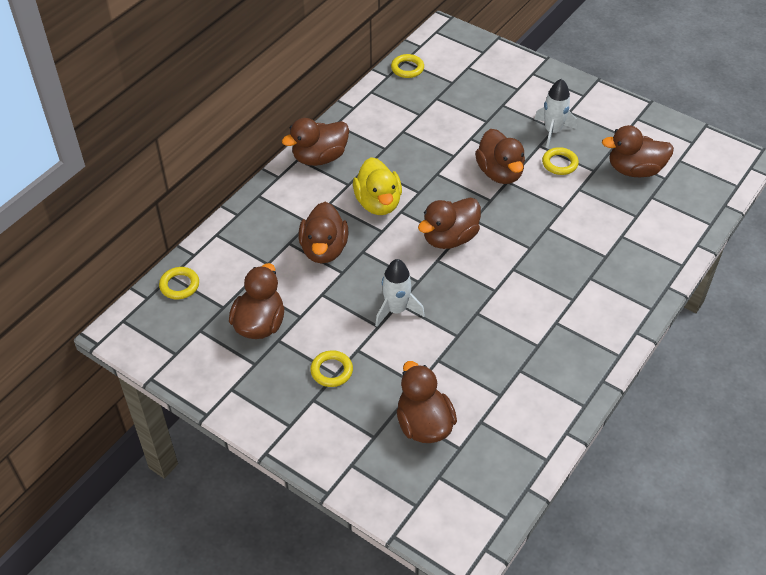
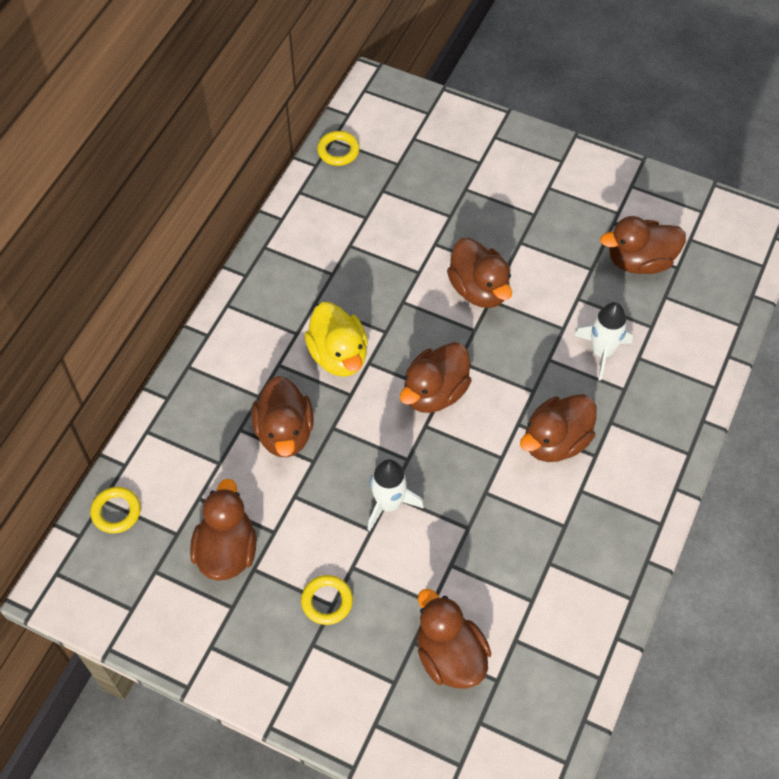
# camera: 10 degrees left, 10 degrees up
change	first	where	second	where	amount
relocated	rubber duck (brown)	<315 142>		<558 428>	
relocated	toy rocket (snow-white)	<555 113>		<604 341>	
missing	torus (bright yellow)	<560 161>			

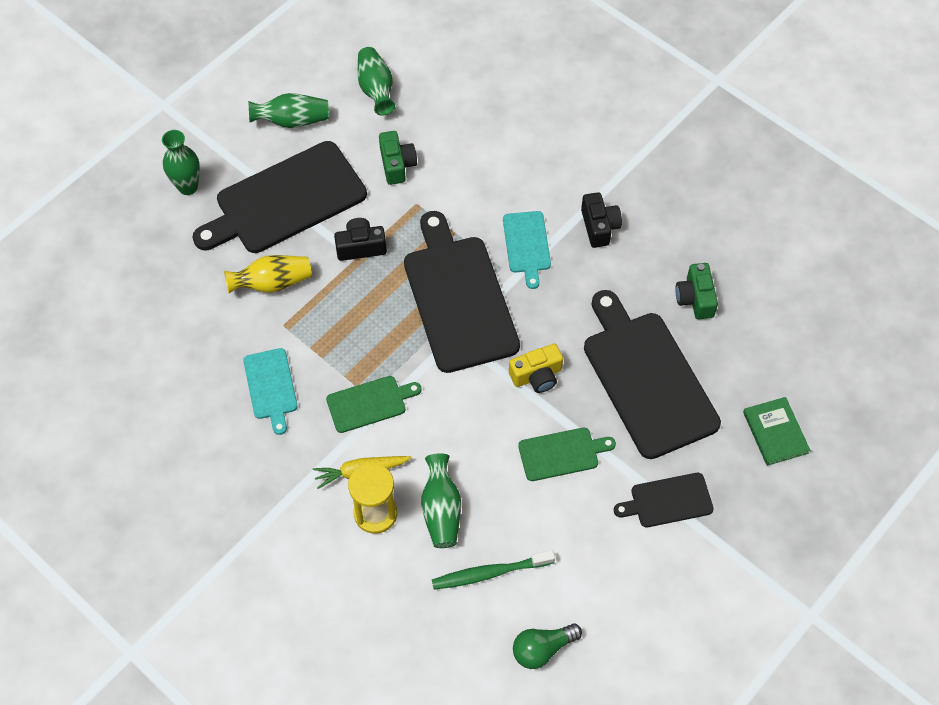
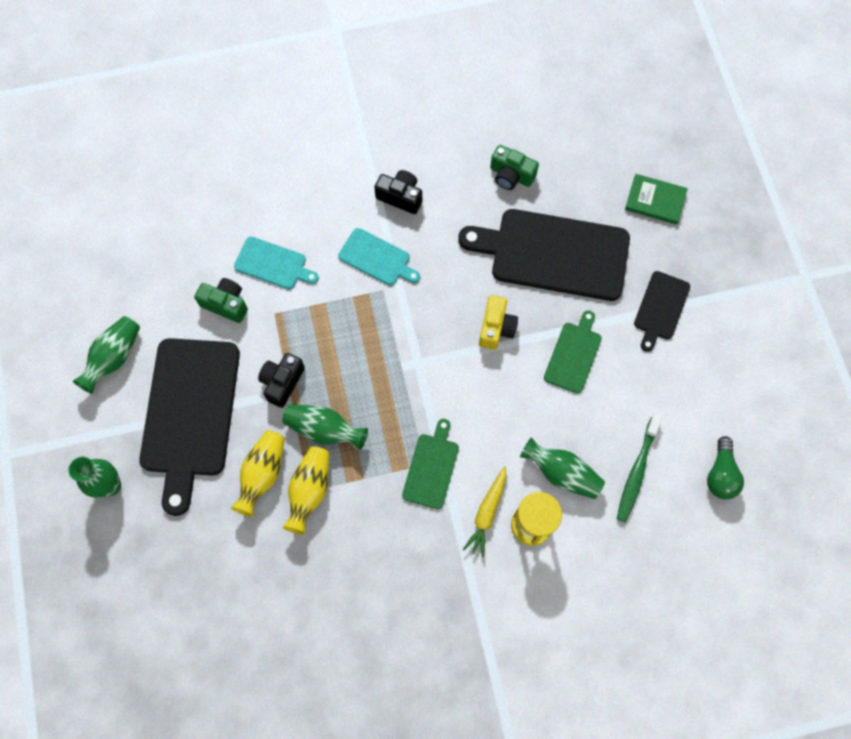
# camera: 55 degrees left, 10 degrees up
change	first	where	second	where	amount
relocated	chopping board (teal)	<270 391>		<276 263>	
relocated	flower vase (leaf-green)	<376 81>		<325 427>	
missing	chopping board (black)	<462 292>			
appeared			flower vase (bright yellow)	<306 490>	

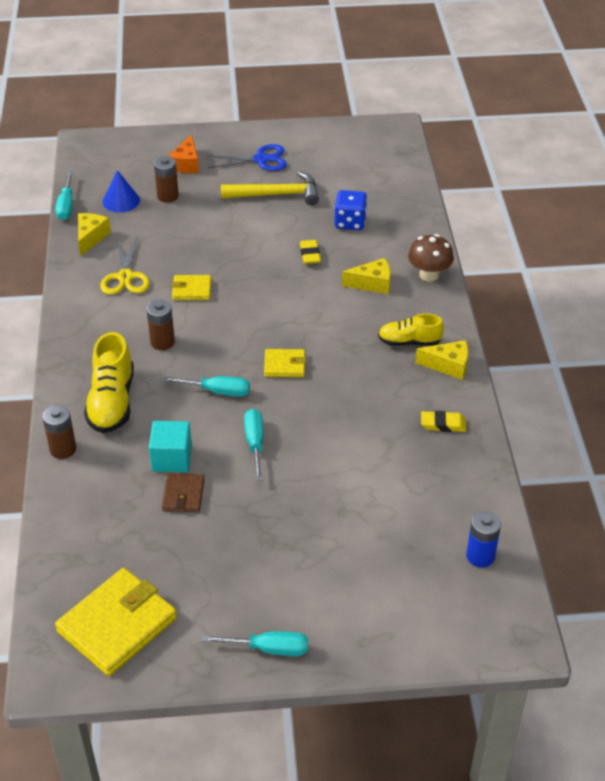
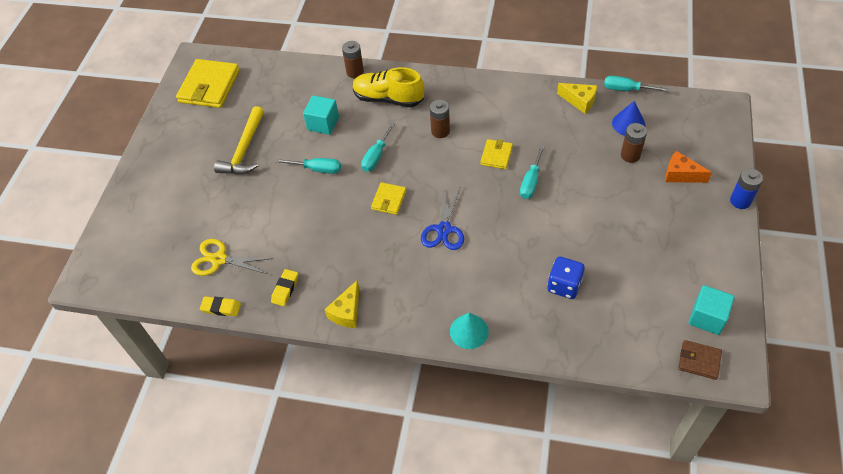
# camera: 110 degrees right, 10 degrees up
change	first	where	second	where	amount
spun	billfold (bright yellow)	<116 622>		<208 83>	45 degrees clockwise
relocated	shears (bright yellow)	<125 266>		<232 257>	
relocated	billfold (brown)	<183 493>		<700 360>	
relocated	flat screwdriver (teal)	<255 643>		<532 172>	
relocated	shears (cobalt)	<247 157>		<442 219>	
relocated	hammer (bright yellow)	<270 188>		<239 140>	
relocated	gum eraser (bright yellow)	<310 252>		<220 306>	
missing	cheese wedge (bright yellow)	<366 276>			
missing	shoe (bright yellow)	<411 330>			
exchanged	fungus (brown)	<431 258>	cone (teal)	<469 331>	
relocated	power cell (cobalt)	<483 539>		<746 189>	
appeared			cube (teal)	<712 310>	

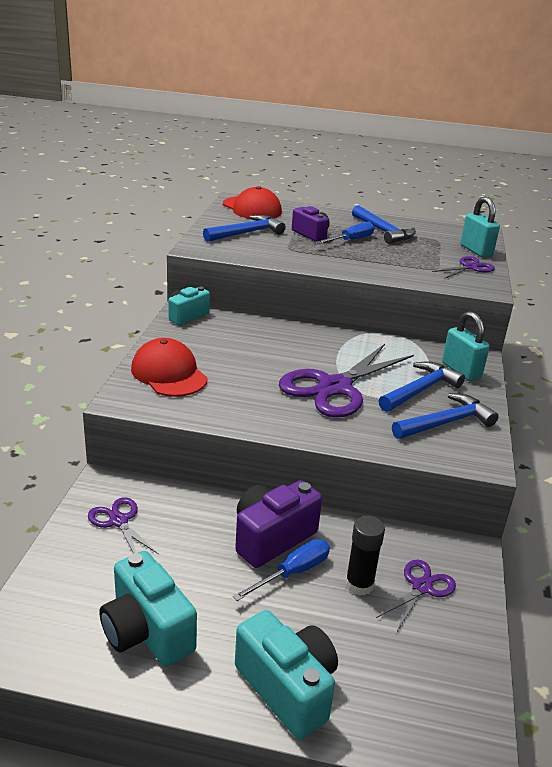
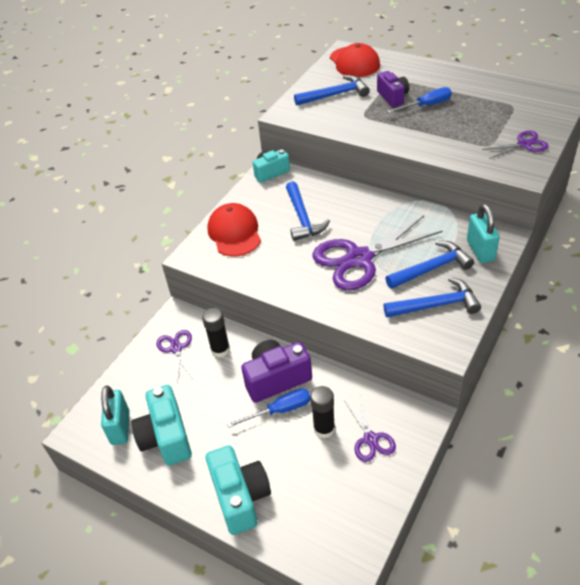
# camera: 25 degrees right, 15 degrees up
change	first	where	second	where	amount
relocated	hammer (cobalt)	<384 224>		<308 211>	
spun	shears (royal purple)	<416 595>		<370 430>	105 degrees clockwise
relocated	small lock (teal)	<480 226>		<115 415>	
appeared			glue (black)	<216 332>	

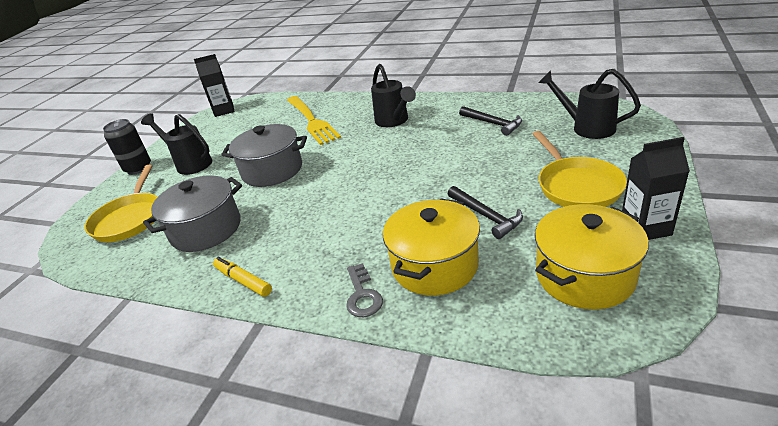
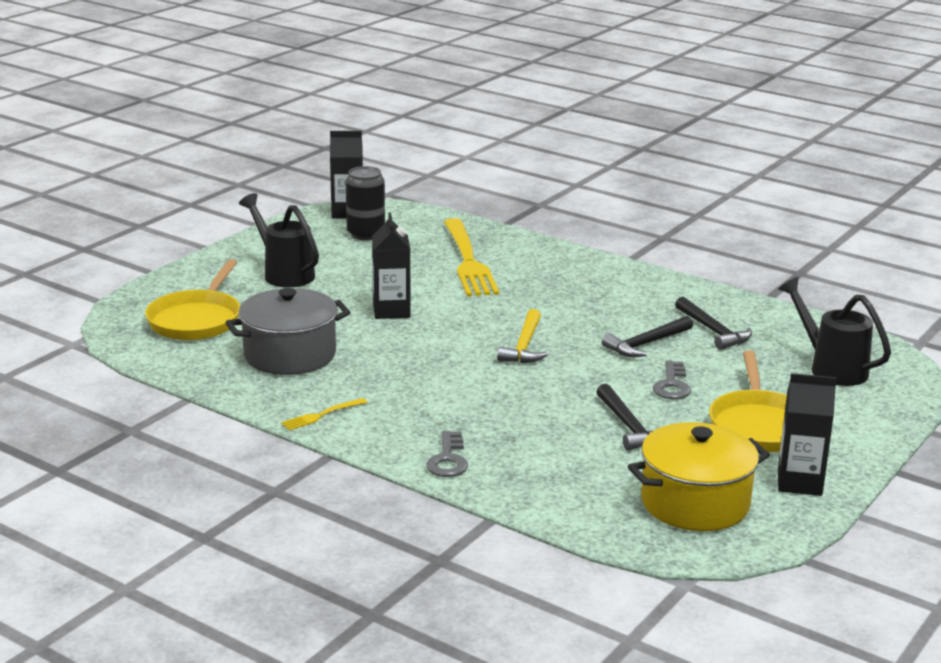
# camera: 10 degrees right, 10 degrees down
change	first	where	second	where	amount
relocated	can (black)	<127 147>		<365 203>	
exchanged	marker pen (bright yellow)	<242 277>	table fork (bright yellow)	<324 414>	
exchanged	cooking pot (gray)	<264 155>	carton (black)	<391 265>	
missing	sprinkling can (black)	<393 95>			
missing	cooking pot (bright yellow)	<431 247>			
appeared			hammer (bright yellow)	<522 336>	
appeared			hammer (black)	<647 336>	
appeared			door key (gray)	<672 379>	

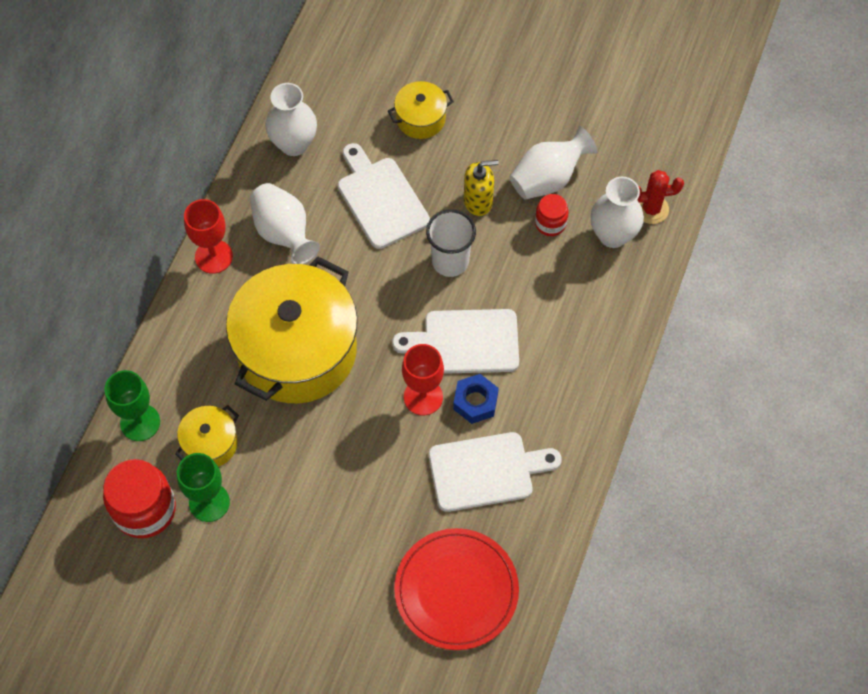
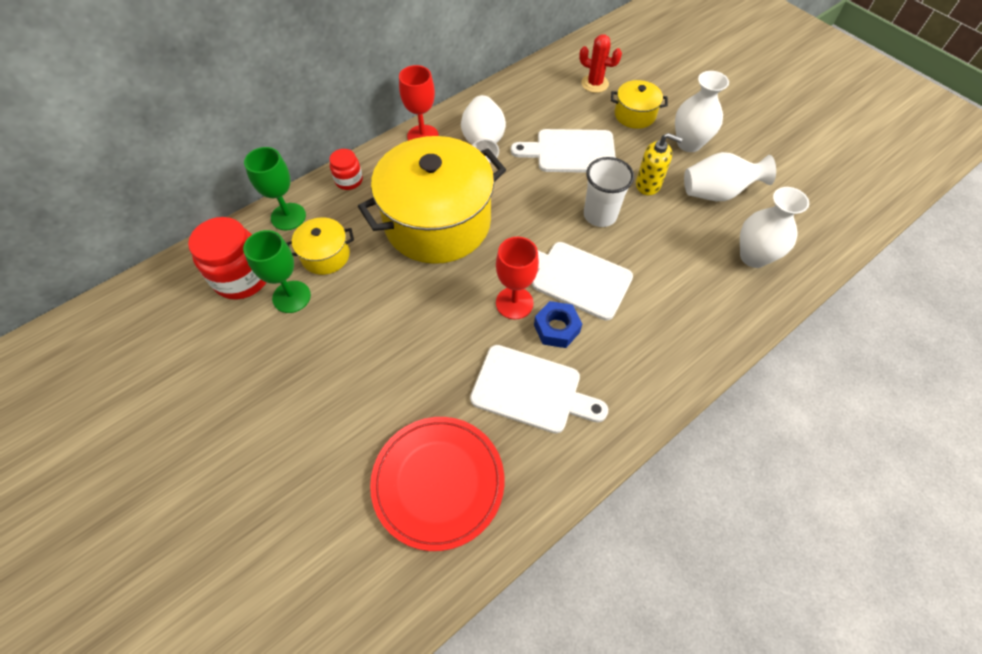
# camera: 30 degrees right, 5 degrees down
change	first	where	second	where	amount
relocated	flower vase (snow-white)	<291 119>		<702 111>	
spun	chopping board (snow-white)	<384 196>		<563 151>	90 degrees counterclockwise
relocated	jar (crimson)	<552 215>		<346 169>	
relocated	cactus (crimson)	<660 197>		<600 63>	

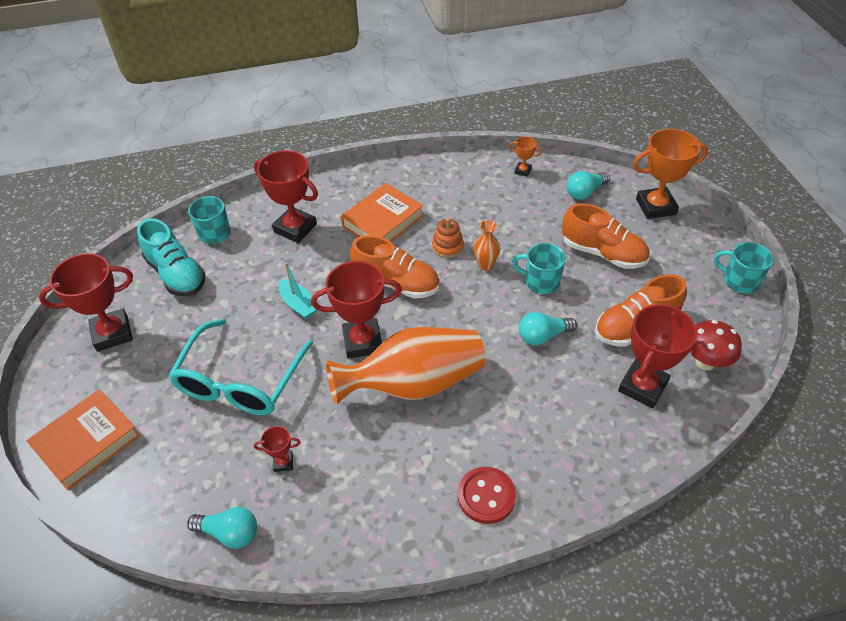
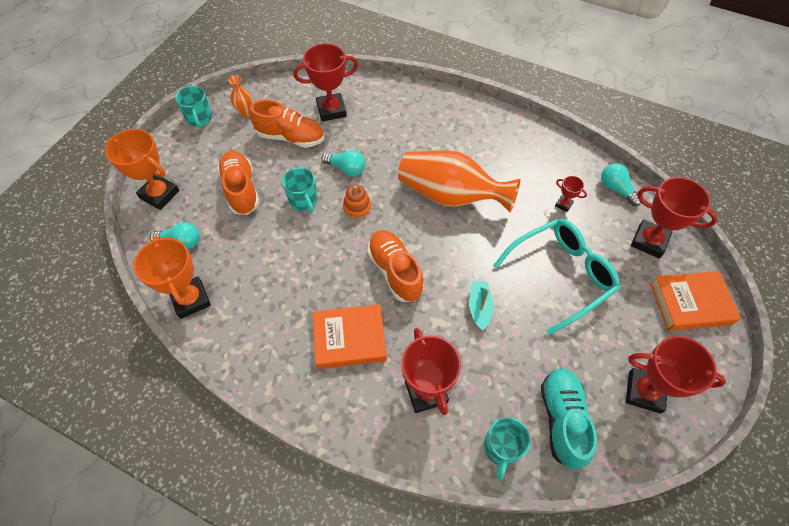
# camera: 140 degrees left, 10 degrees up
change	first	where	second	where	amount
relocated	prize cup (crimson)	<356 310>		<674 218>	
relocated	stacking toy (orange)	<448 238>		<357 202>	
missing	button (crimson)	<487 495>			
relocated	flower vase (orange)	<487 245>		<240 96>	
size	prize cup (orange)	<525 157>		<172 277>	x2.13
missing	fungus (crimson)	<716 345>			

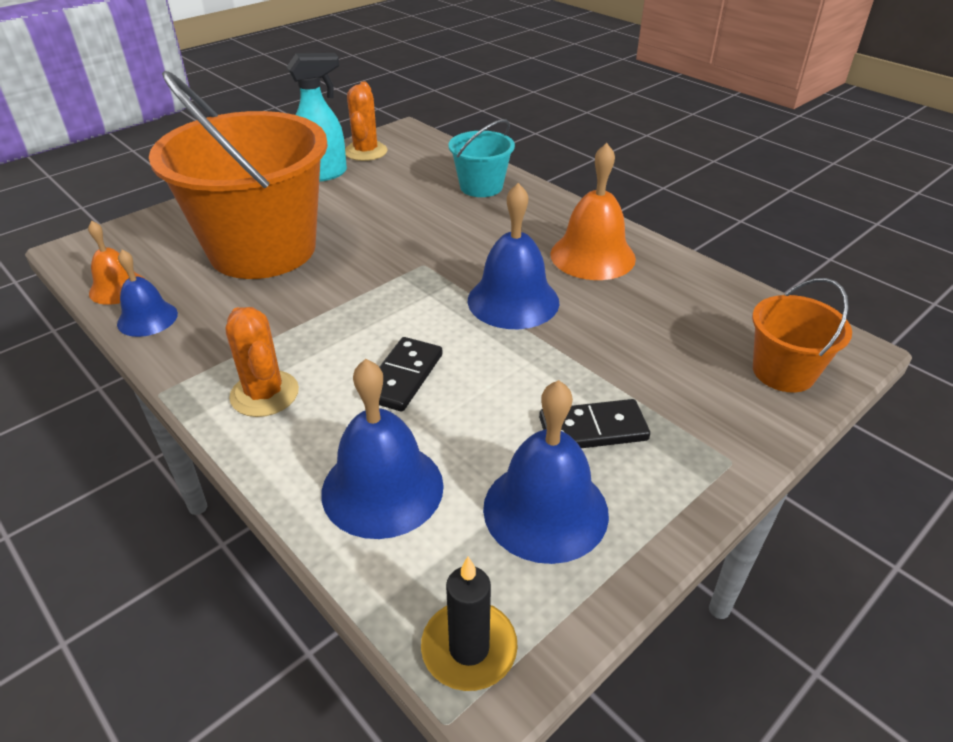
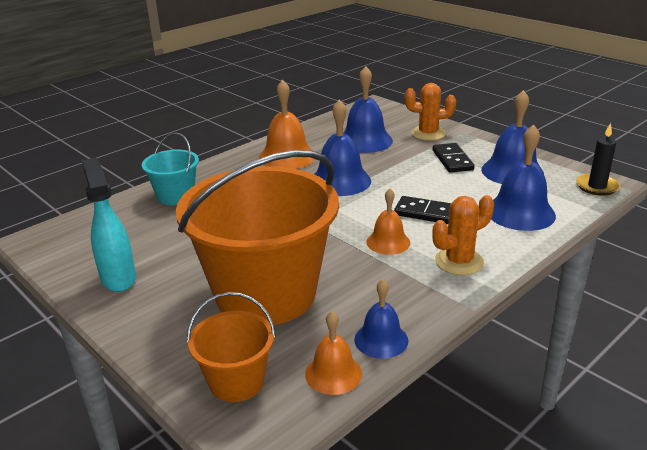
# camera: 90 degrees left, 10 degrees down
change	first	where	second	where	amount
relocated	cactus (orange)	<366 121>		<430 112>	
relocated	bucket (orange)	<802 335>		<231 347>	
appeared			school bell (cobalt)	<368 109>	
appeared			school bell (orange)	<388 222>	

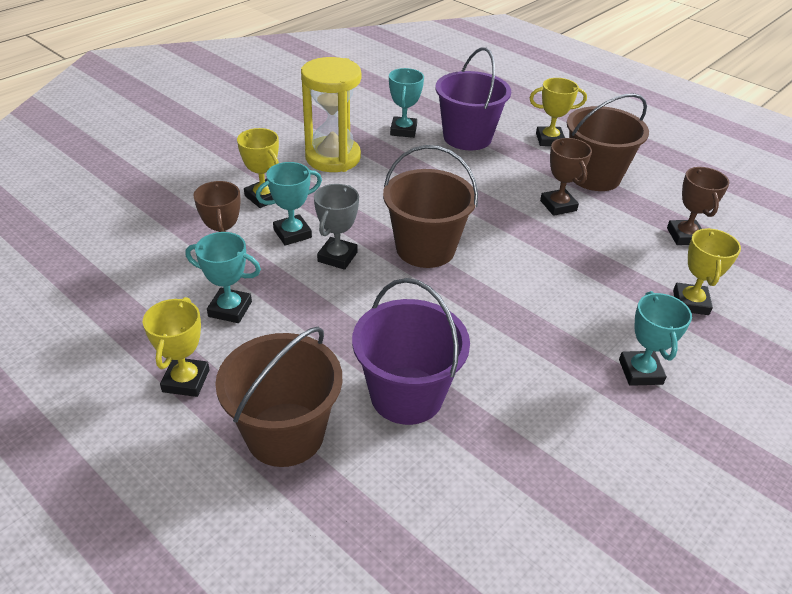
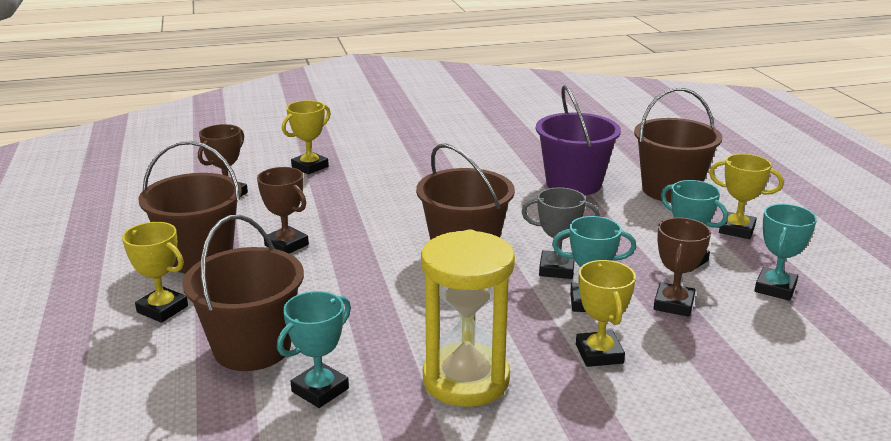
# camera: 145 degrees left, 15 degrees down
change	first	where	second	where	amount
spun	prize cup (bright yellow)	<176 347>		<746 196>	75 degrees clockwise
spun	prize cup (gray)	<336 227>		<561 233>	45 degrees clockwise
colour	bucket (royal purple)	<473 98>	bucket (brown)	<243 293>	
spun	prize cup (brown)	<566 177>		<283 210>	60 degrees counterclockwise
relocated	prize cup (teal)	<655 338>		<785 252>	

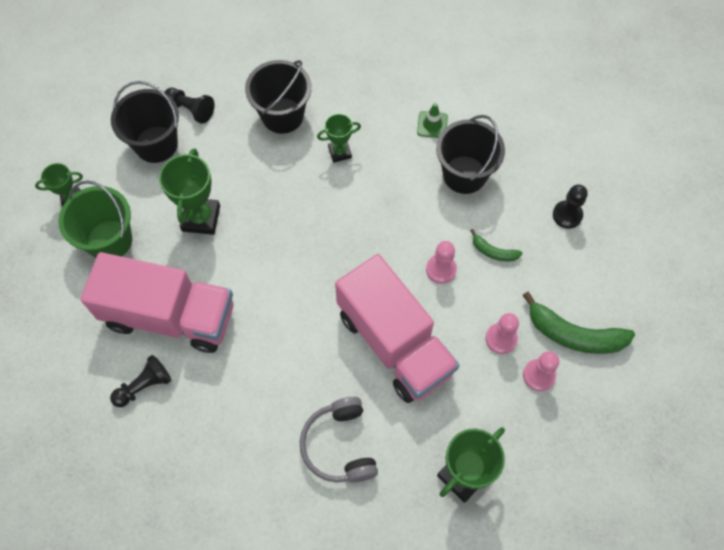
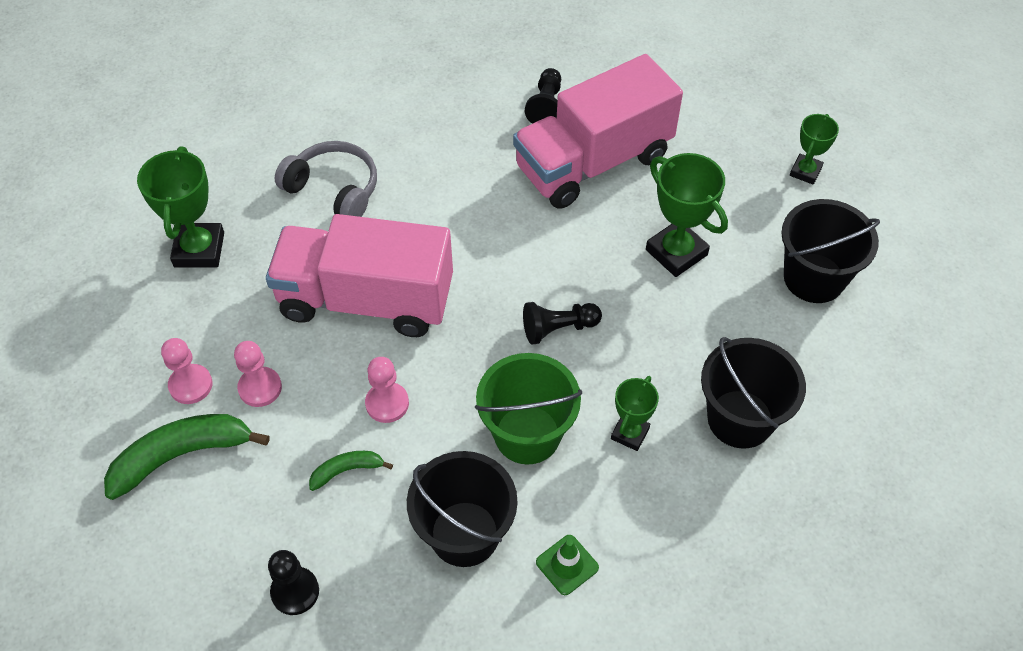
# camera: 135 degrees right, 10 degrees down
change	first	where	second	where	amount
relocated	bucket (leaf-green)	<95 219>		<528 409>	
relocated	pawn (black)	<189 106>		<562 323>	

